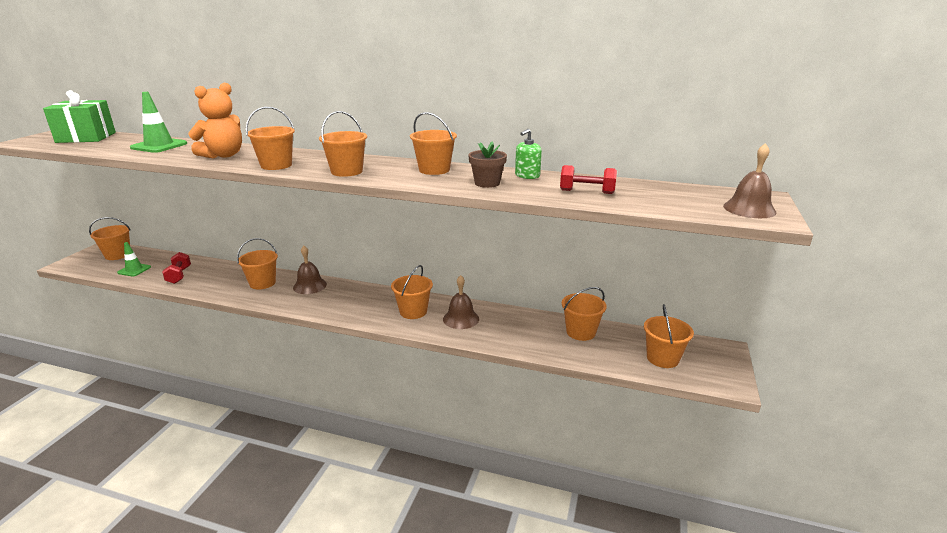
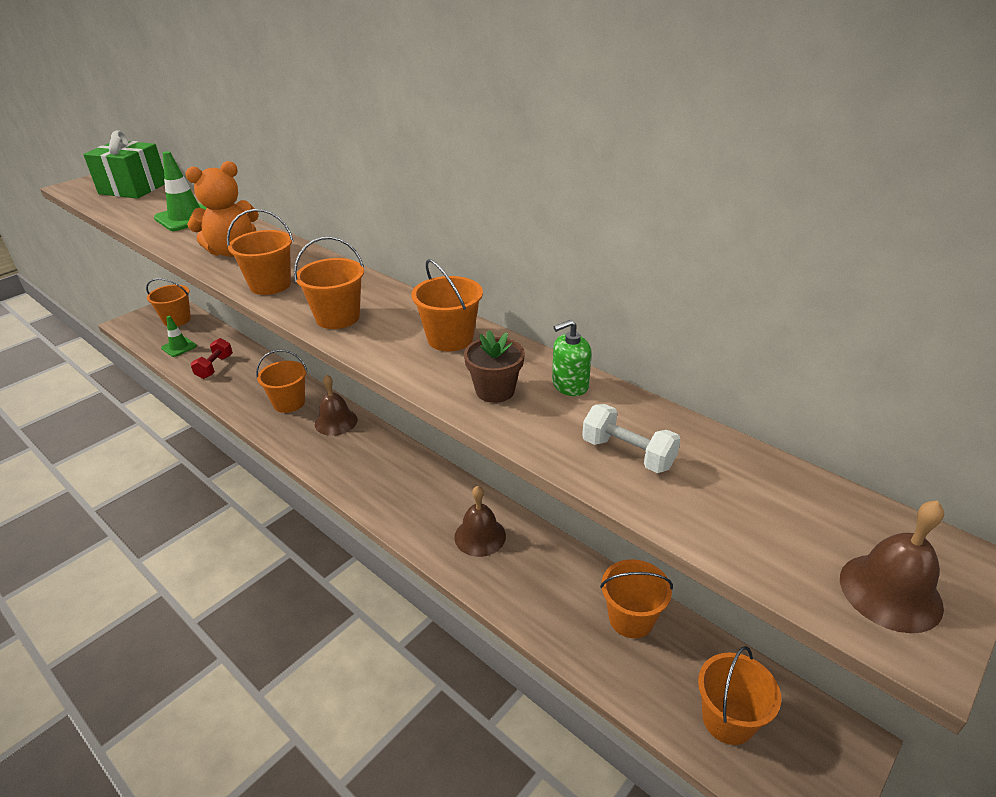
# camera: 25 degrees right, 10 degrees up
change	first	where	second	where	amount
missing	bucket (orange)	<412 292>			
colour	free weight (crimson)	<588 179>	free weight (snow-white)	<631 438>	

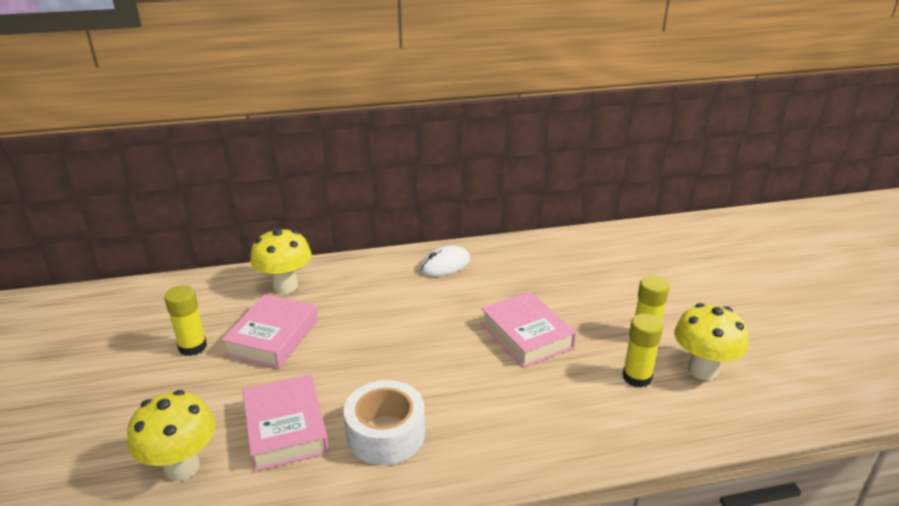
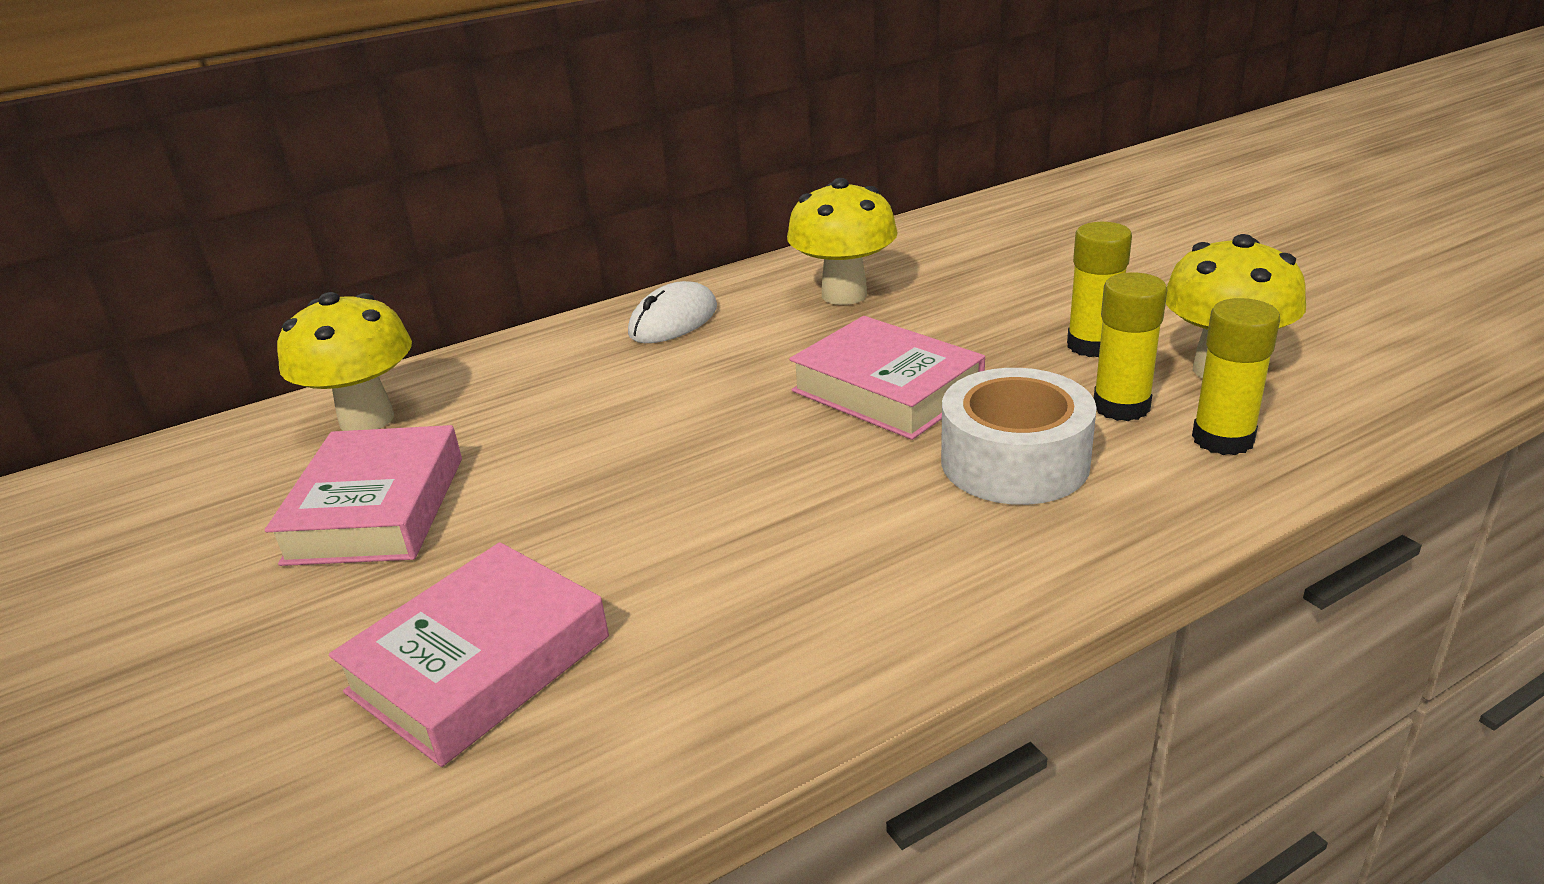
# camera: 15 degrees left, 0 degrees up
change	first	where	second	where	amount
relocated	fungus (bright yellow)	<171 435>		<842 241>	
relocated	glue (bright yellow)	<185 320>		<1236 376>	
spun	hardback (pink)	<286 422>		<469 654>	75 degrees clockwise
relocated	roll of tape (snow-white)	<384 422>		<1019 436>	

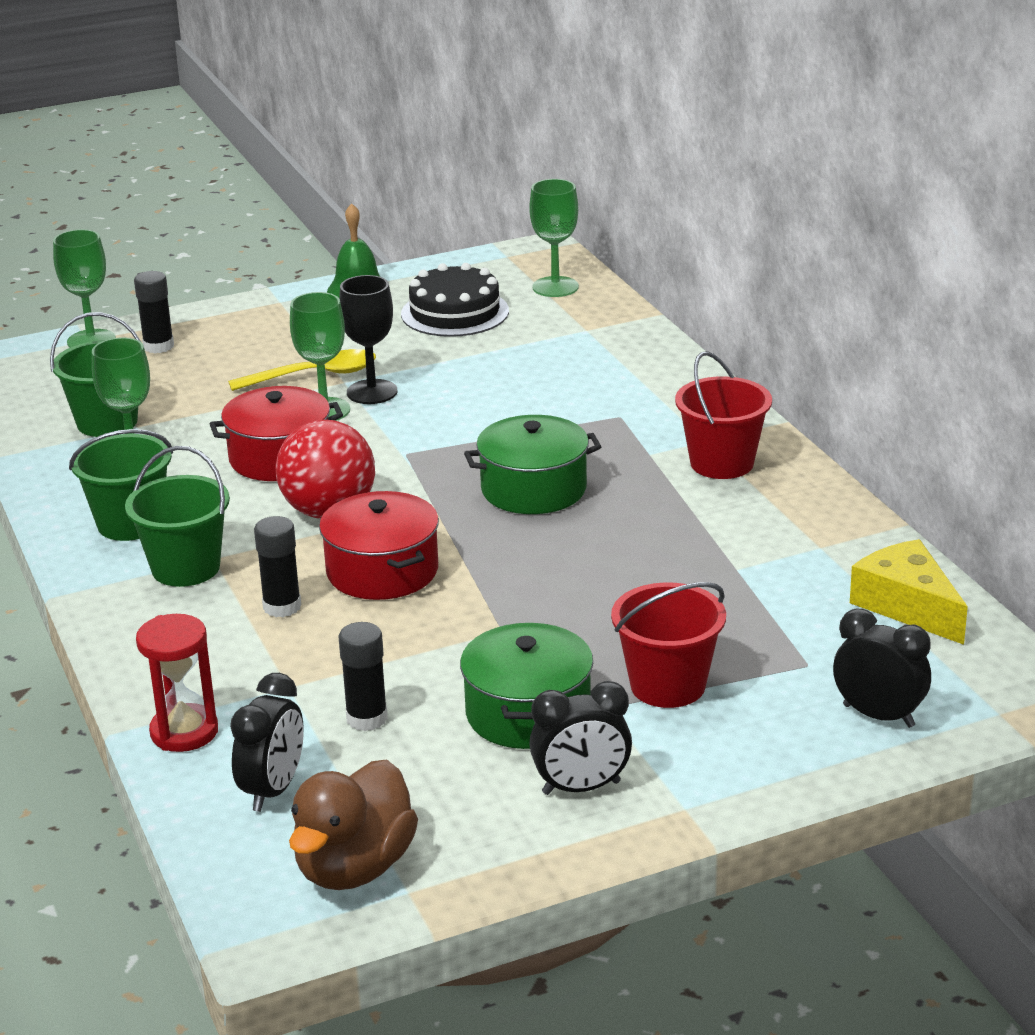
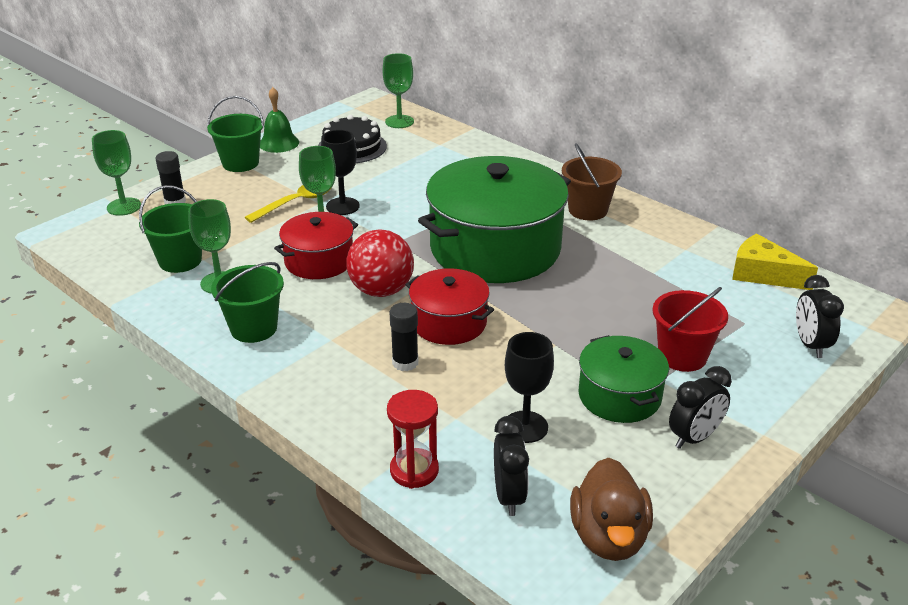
# camera: 25 degrees left, 5 degrees up
change	first	where	second	where	amount
relocated	bucket (leaf-green)	<177 516>		<235 134>	
exchanged	glue (black)	<363 676>	wine glass (black)	<529 387>	
size	cooking pot (leaf-green)	<533 464>		<494 219>	x1.93
colour	bucket (crimson)	<723 415>	bucket (brown)	<592 181>	
spun	alarm clock (black)	<882 668>		<820 316>	105 degrees counterclockwise

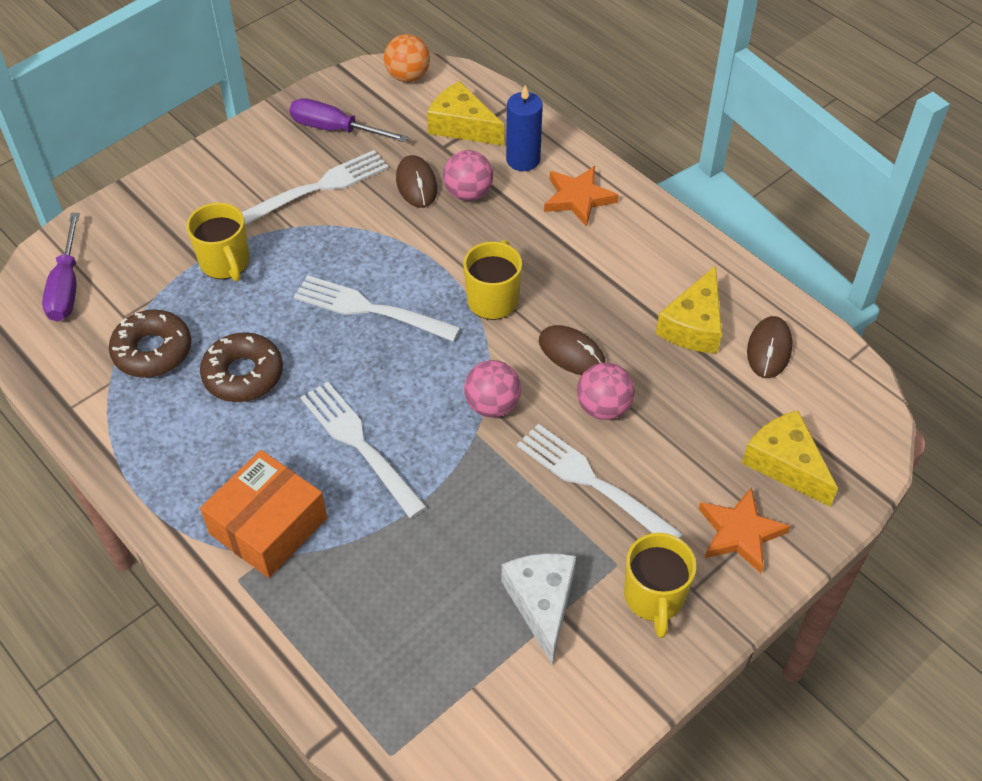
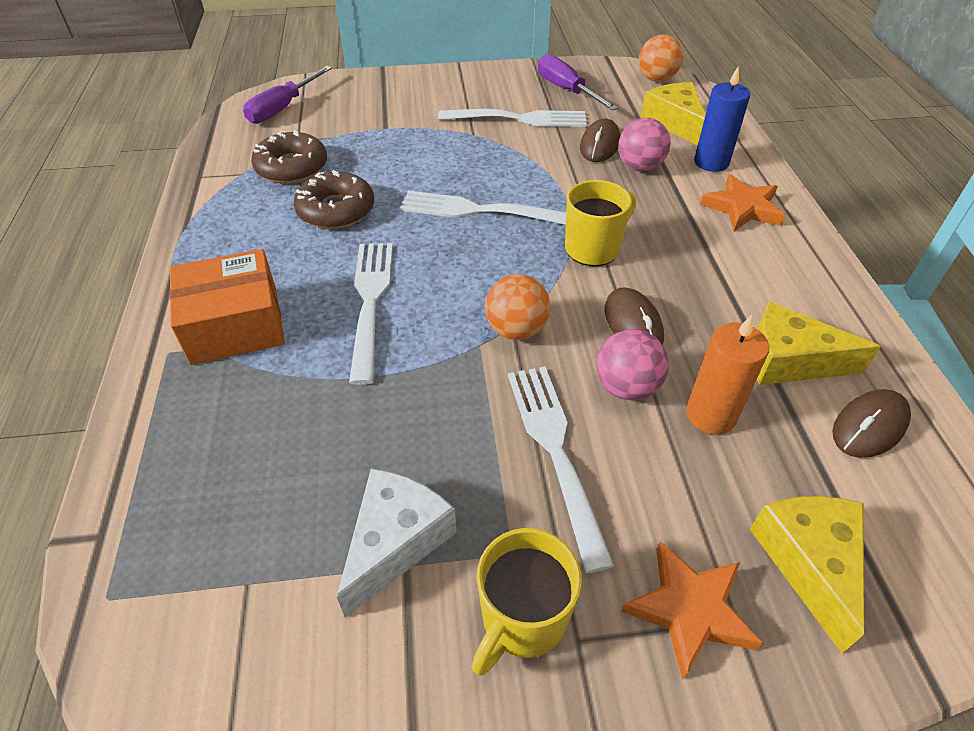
# camera: 35 degrees right, 5 degrees down
change	first	where	second	where	amount
missing	coffee mug (bright yellow)	<218 242>			
spun	table fork (snow-white)	<377 308>		<483 208>	45 degrees counterclockwise
colour	sphere (pink)	<492 388>	sphere (orange)	<518 307>	
spun	cheese wedge (bright yellow)	<689 309>		<819 343>	45 degrees clockwise
appeared			wax candle (orange)	<727 375>	

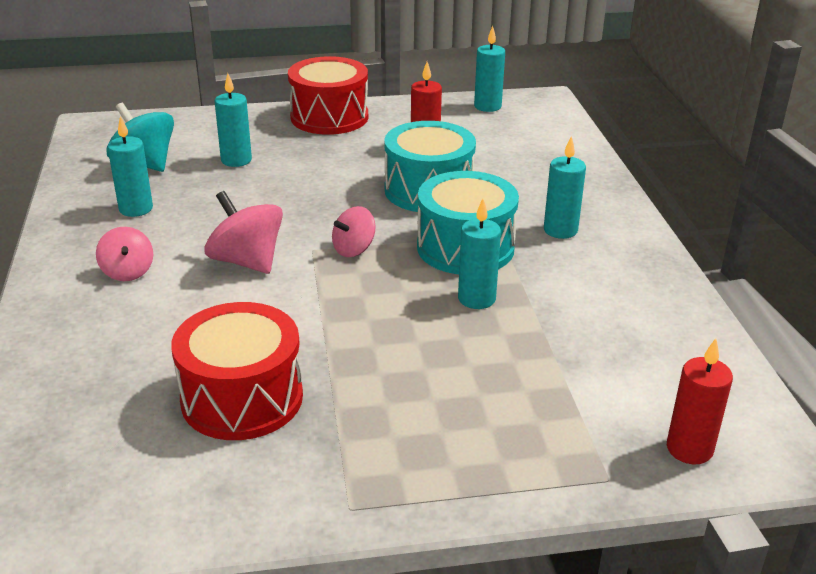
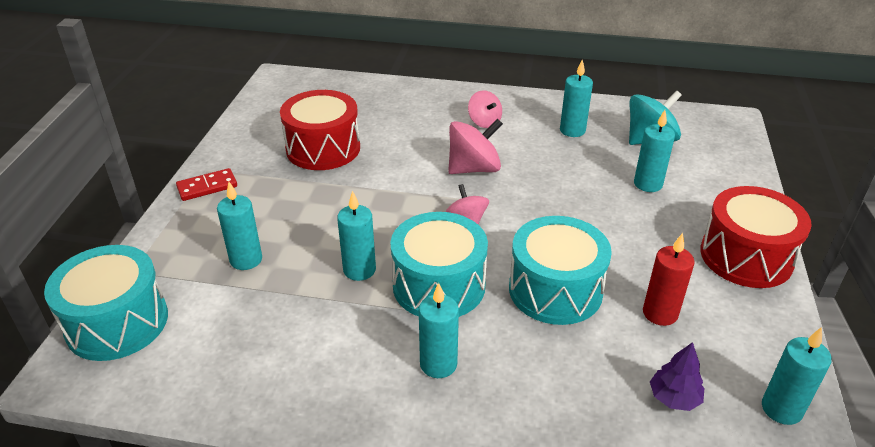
# camera: 110 degrees right, 5 degrees up
change	first	where	second	where	amount
spun	toy top (pink)	<124 254>		<485 109>	120 degrees counterclockwise
exchanged	wax candle (crimson)	<700 401>	drum (teal)	<106 303>	
appeared			domino (crimson)	<206 184>	
appeared			wax candle (teal)	<239 226>	
appeared			toy tree (royal purple)	<677 376>	

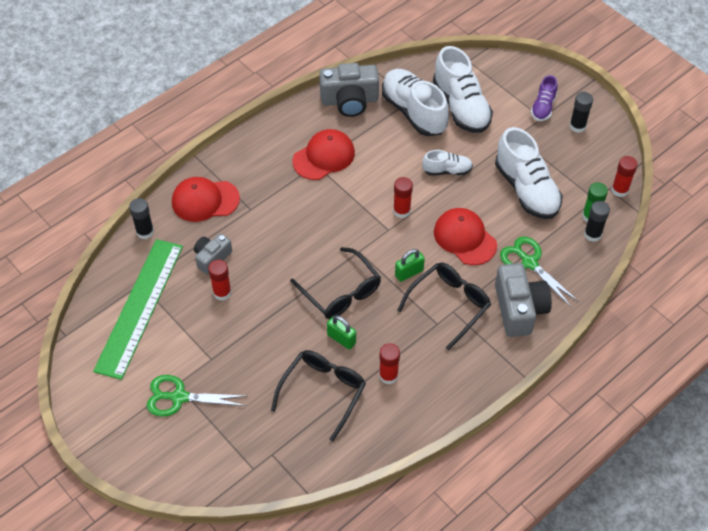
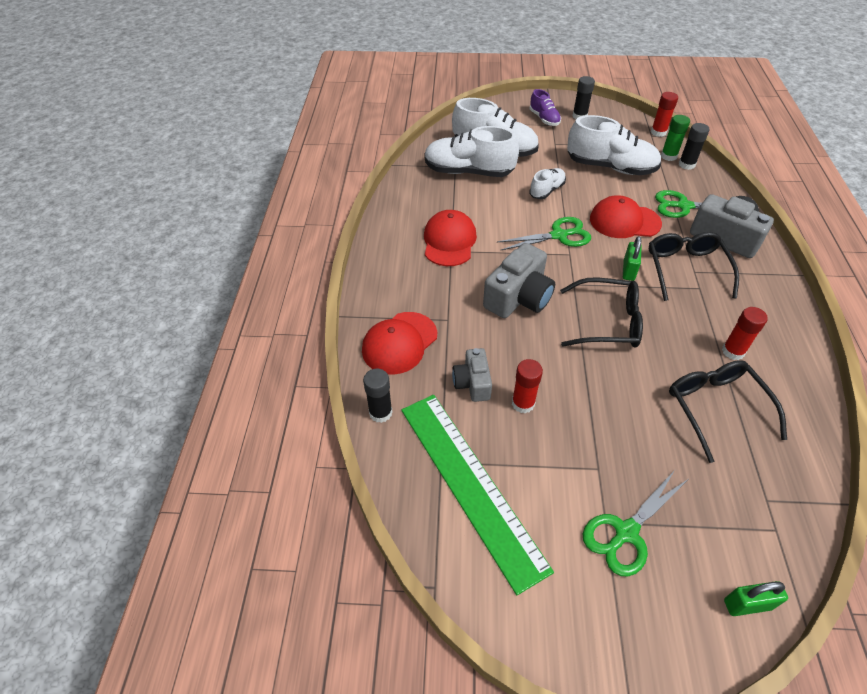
# camera: 45 degrees left, 5 degrees down
change	first	where	second	where	amount
relocated	compact camera (gray)	<349 90>		<519 280>	
relocated	small lock (leaf-green)	<341 332>		<756 598>	
exchanged	glue (crimson)	<403 197>	shears (leaf-green)	<544 234>	

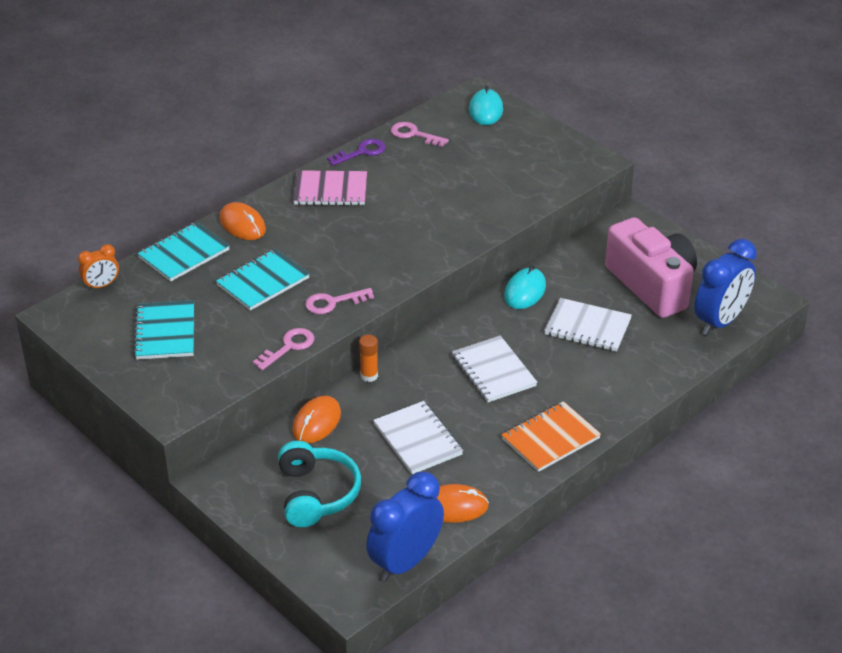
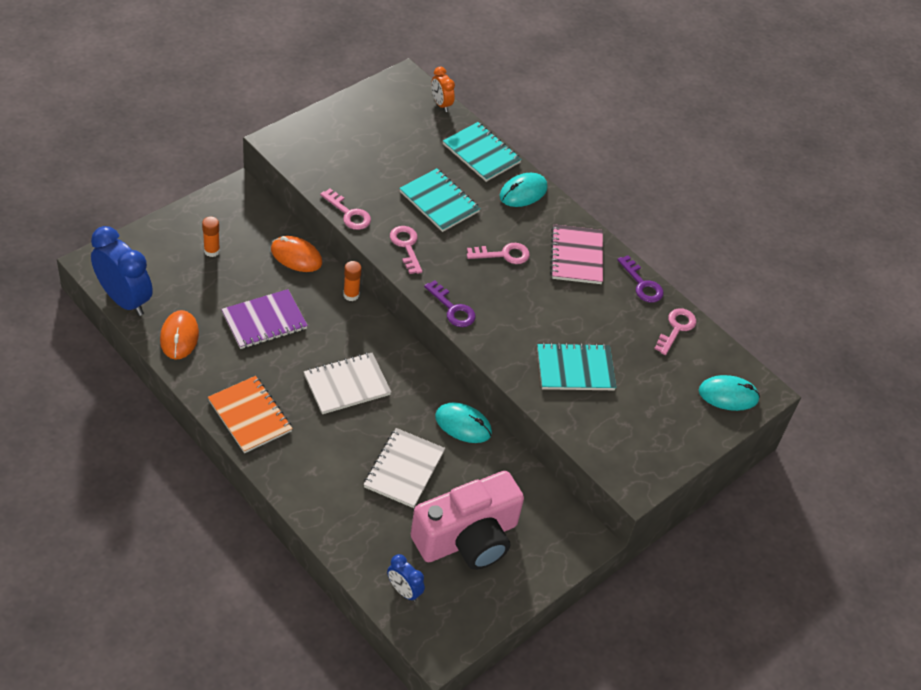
# camera: 85 degrees right, 10 degrees up
change	first	where	second	where	amount
relocated	notebook (teal)	<163 330>		<576 366>	
colour	mouse (orange)	<243 221>	mouse (teal)	<524 190>	
exchanged	over-ear headphones (teal)	<319 484>	glue (orange)	<211 237>	
colour	notebook (snow-white)	<418 437>	notebook (royal purple)	<264 319>	
size	alarm clock (cobalt)	<725 287>		<406 578>	x0.51
appeared			door key (royal purple)	<450 303>	
appeared			door key (pink)	<498 253>	

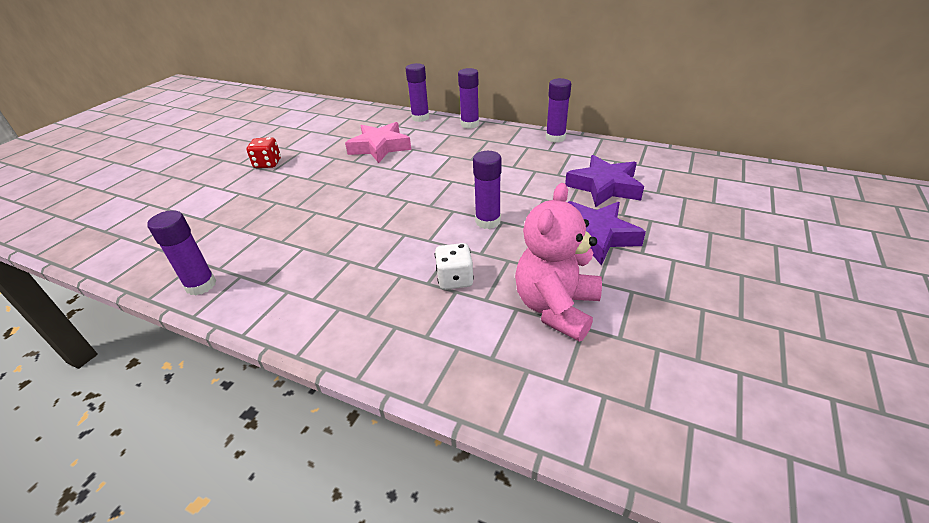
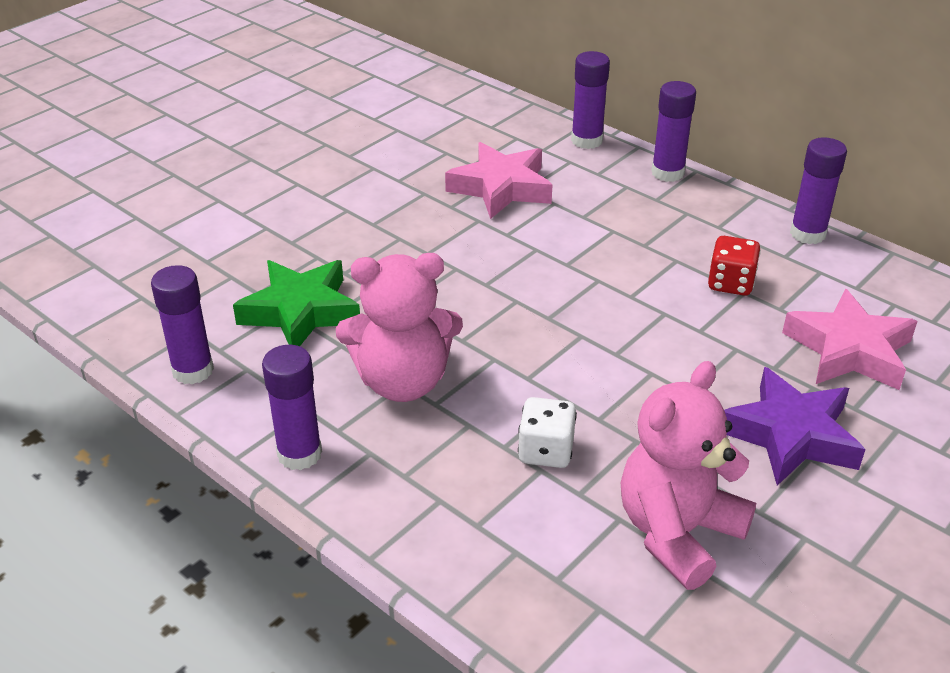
# camera: 15 degrees right, 0 degrees up
change	first	where	second	where	amount
relocated	game die (crimson)	<264 152>		<734 266>	
relocated	glue (royal purple)	<487 190>		<292 407>	
colour	five-pointed star (royal purple)	<604 181>	five-pointed star (pink)	<849 339>	
appeared			five-pointed star (leaf-green)	<296 303>	
appeared			teddy (pink)	<399 327>	

